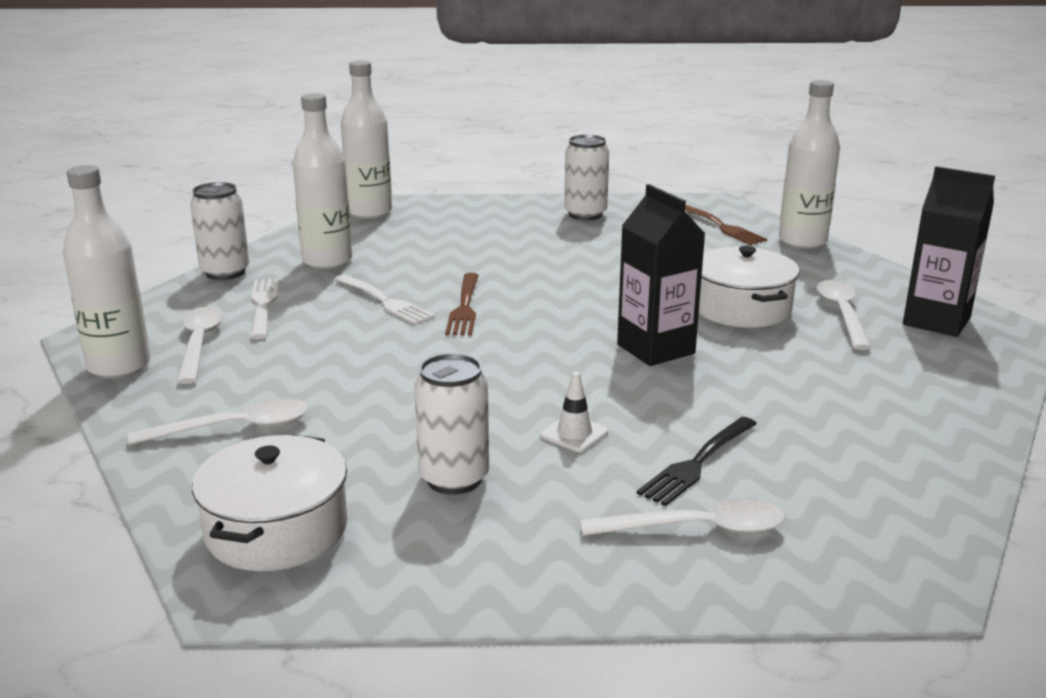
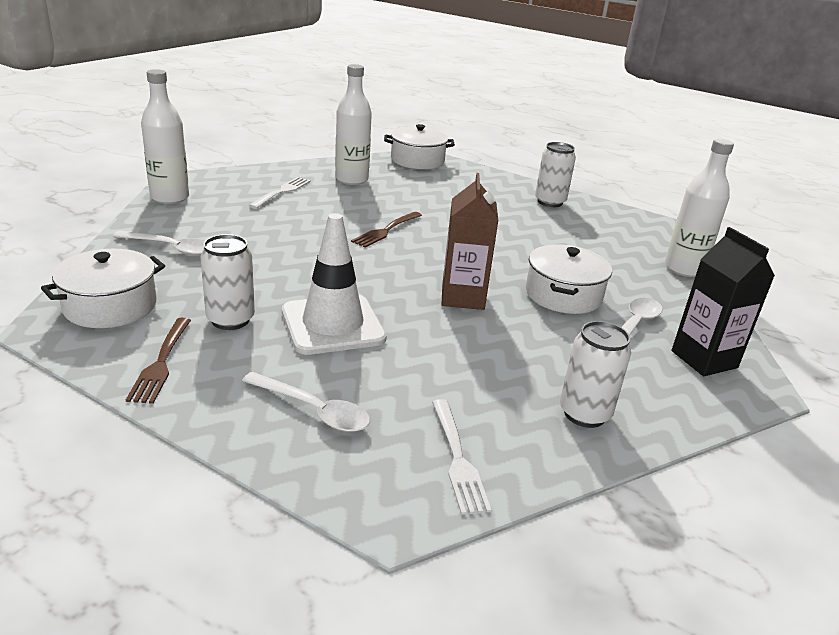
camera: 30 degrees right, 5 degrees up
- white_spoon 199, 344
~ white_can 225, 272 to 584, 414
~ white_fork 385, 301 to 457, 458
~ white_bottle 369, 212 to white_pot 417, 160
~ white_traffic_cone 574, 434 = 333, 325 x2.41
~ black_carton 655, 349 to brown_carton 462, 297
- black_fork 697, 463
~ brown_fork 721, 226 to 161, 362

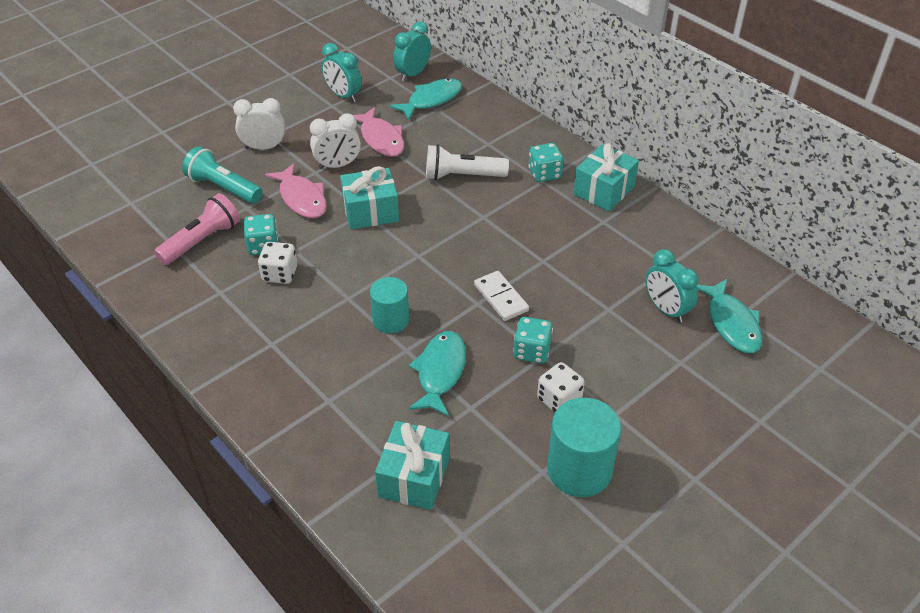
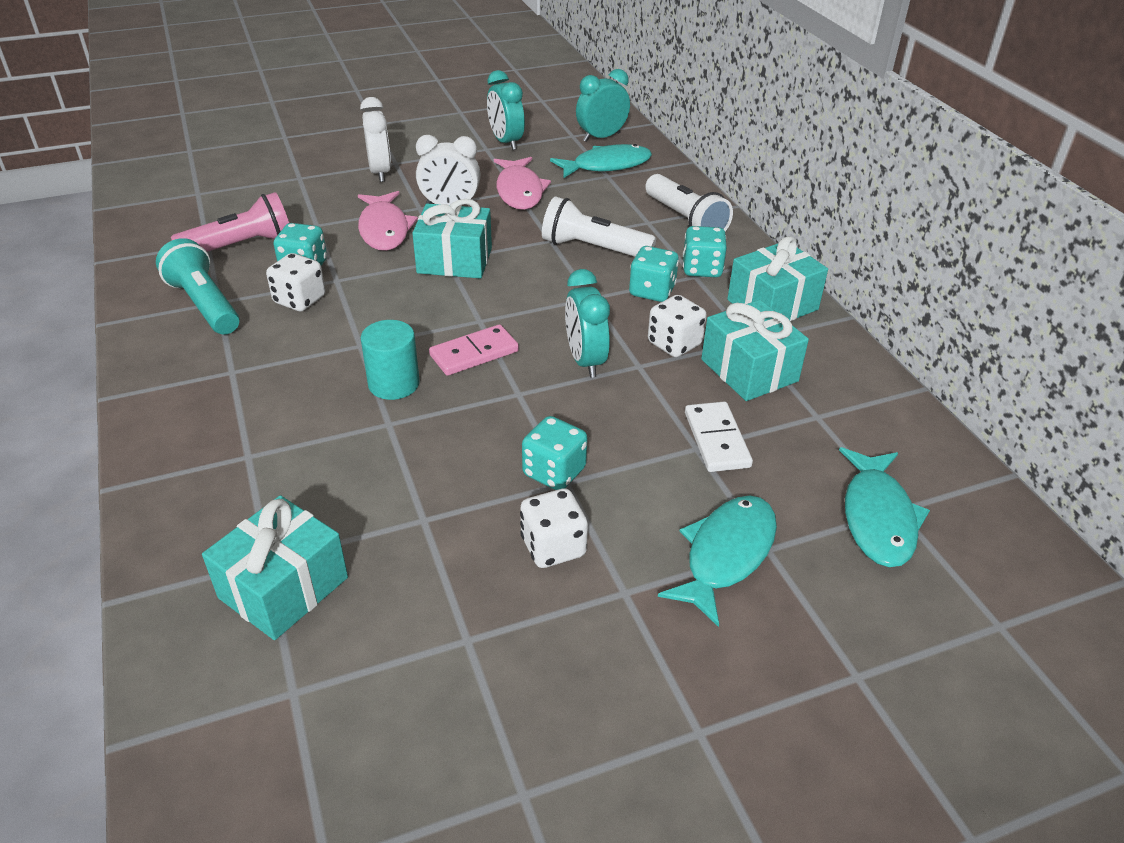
camera: 20 degrees right, 5 degrees down
~ turquoise_flashlight 223, 188 to 204, 304
~ white_clock 264, 147 = 380, 172 60 degrees clockwise
~ turquoise_fish 440, 372 to 726, 554
~ white_domino 501, 298 to 716, 440
- turquoise_cylinder 579, 470
~ turquoise_clock 666, 310 to 585, 361
+ pink_domino 474, 353
+ turquoise_dice 652, 291
+ white_flashlight 685, 220
+ white_dice 674, 344
+ turquoise_gift 749, 370

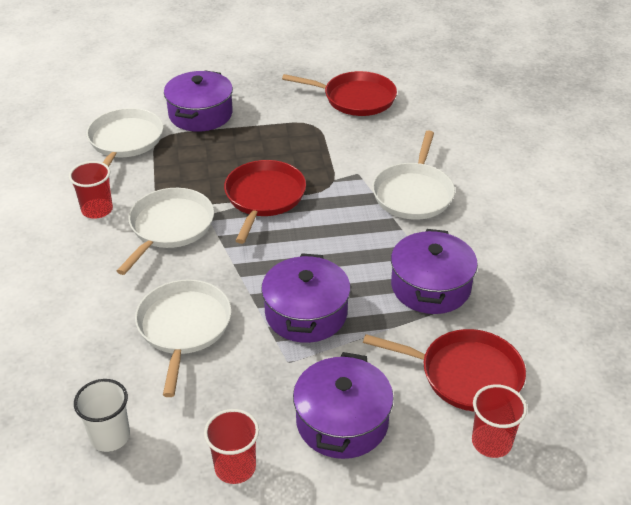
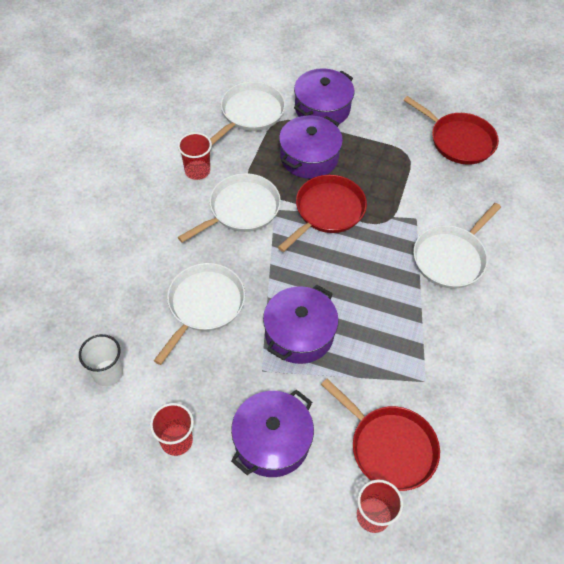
camera: 25 degrees right, 15 degrees up
~ purple_pot 430, 286 to 309, 157

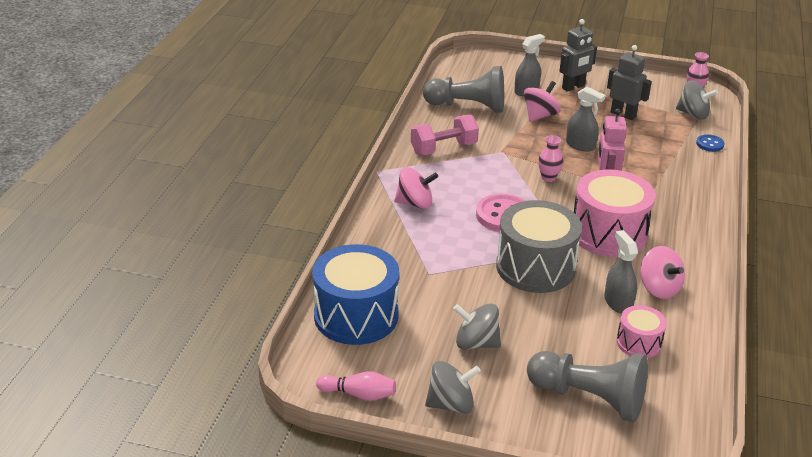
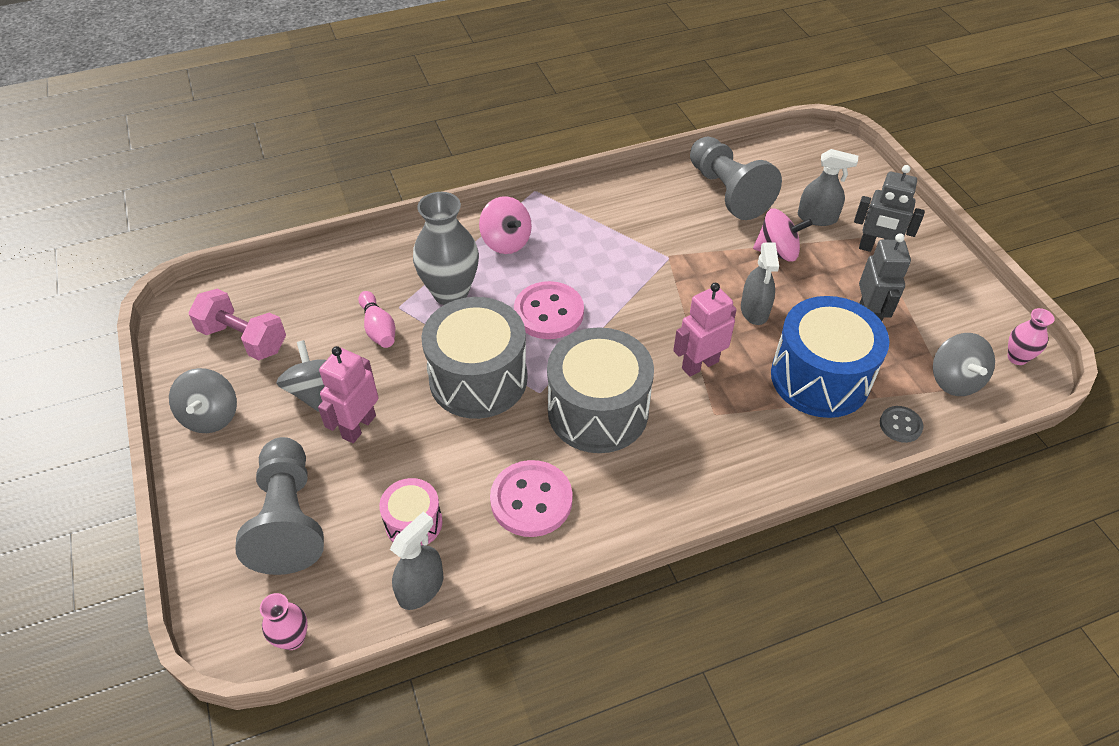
camera: 55 degrees right, 15 degrees up
~ blue_drum 356, 316 to 820, 378
~ pink_bowling_pin 359, 394 to 378, 328
~ pink_dumbbell 443, 149 to 244, 339
~ grey_spinning_top 451, 404 = 211, 416 45 degrees clockwise
~ pink_vase 548, 178 to 292, 638
~ pink_drum 608, 233 to grey_drum 598, 411
~ grey_spray_bottle 618, 302 to 421, 588
~ pink_spinning_top 659, 288 to pink_button 531, 500
~ blue_button 709, 144 to grey_button 900, 425
+ pink_robot 358, 426
+ grey_vase 450, 293

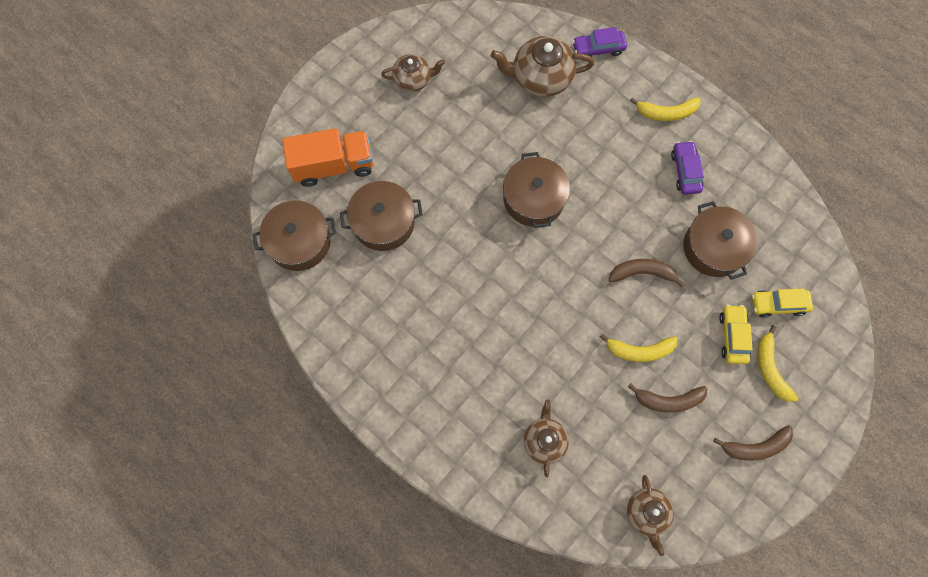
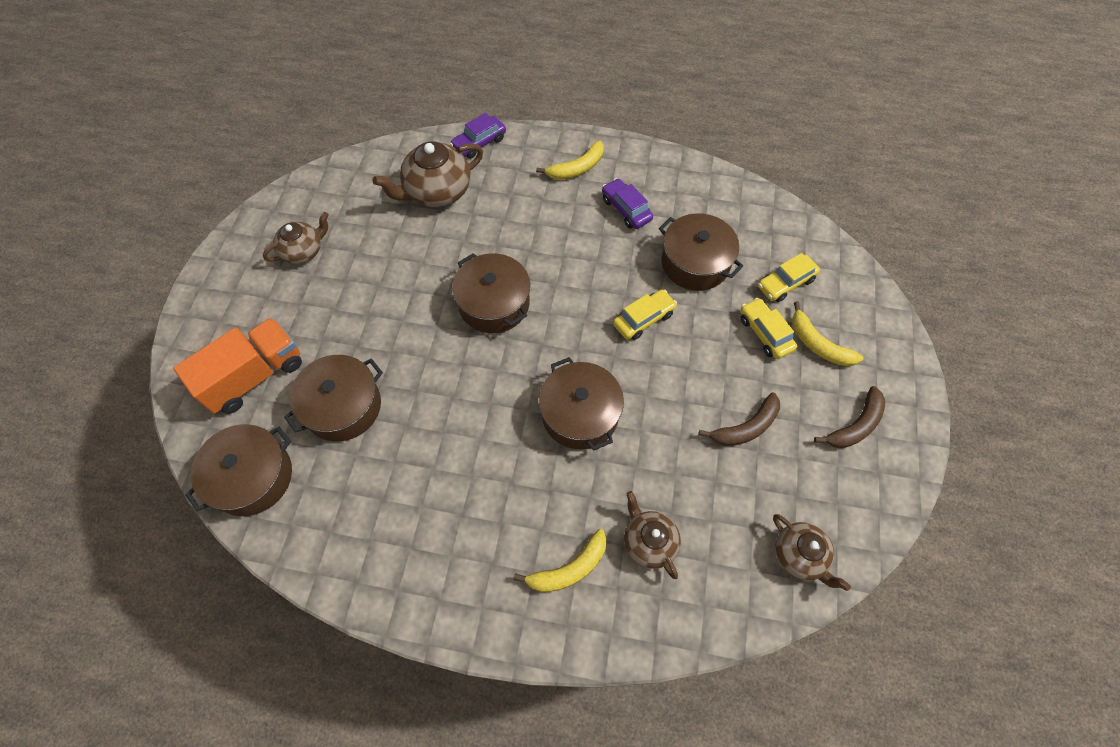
camera: 30 degrees left, 10 degrees down
~ yellow_banana 639, 350 to 569, 568
~ brown_banana 642, 273 to yellow_car 643, 319
+ brown_pot 580, 414

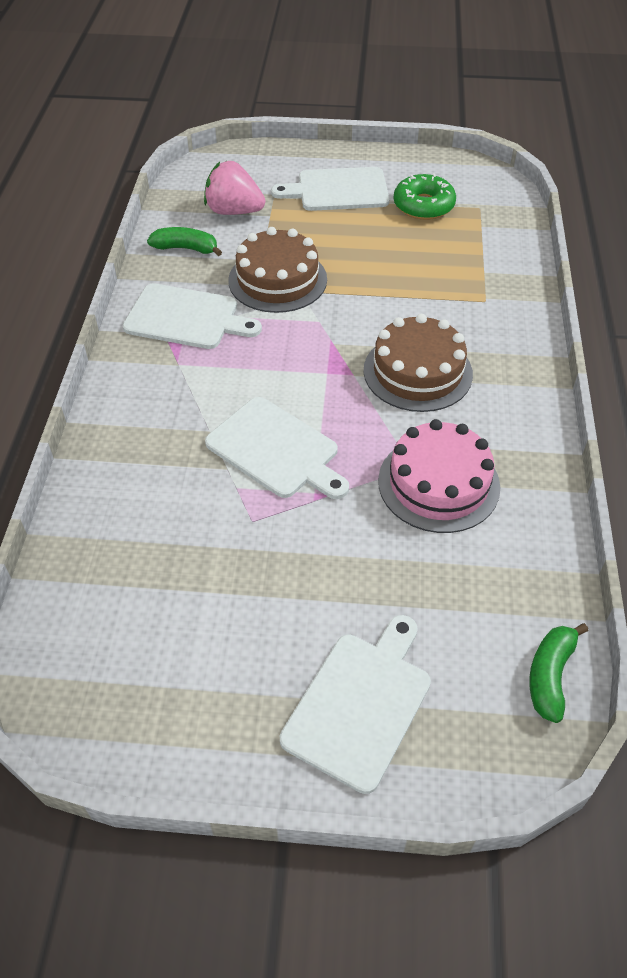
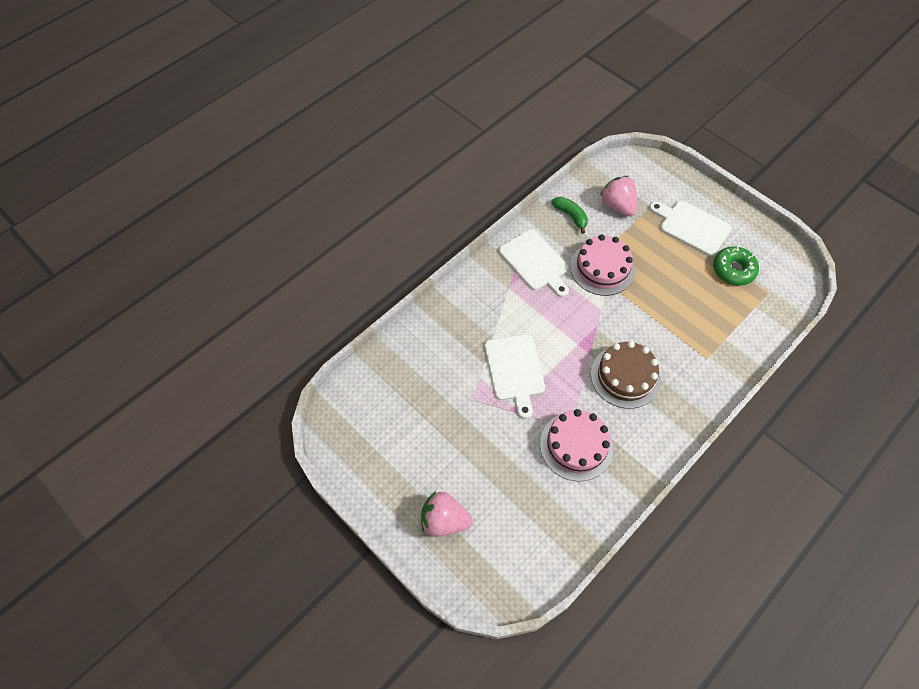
camera: 40 degrees right, 10 degrees up
~ brown_cake 277, 280 to pink_cake 602, 268
~ white_cutting_board 360, 704 to pink_strawberry 444, 520
- green_banana 550, 675

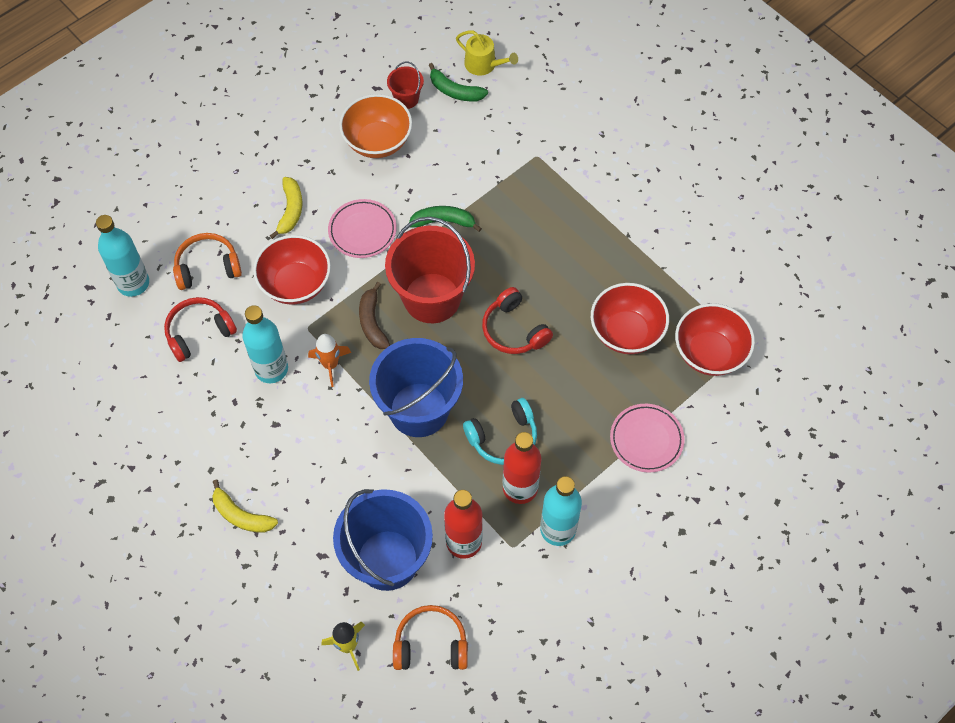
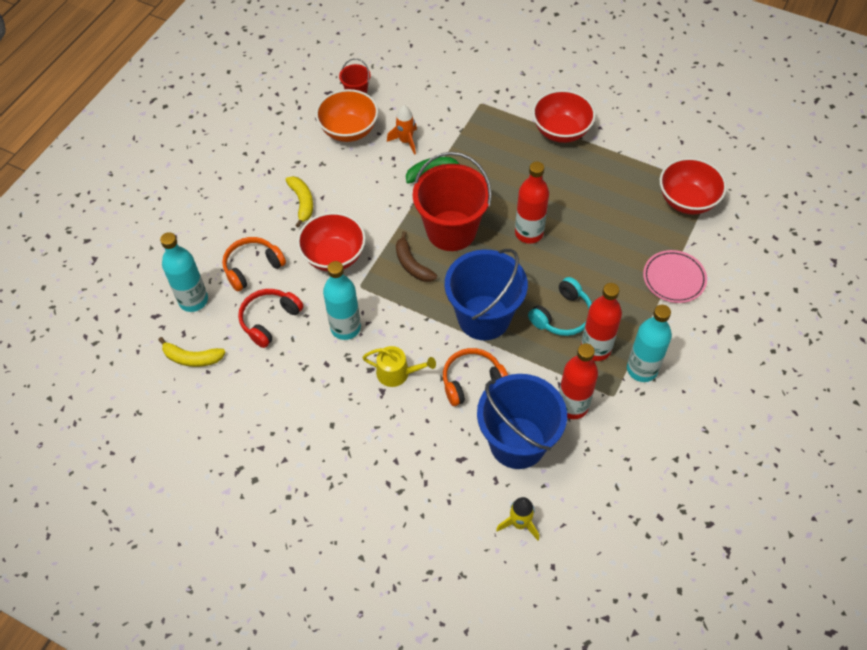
camera: 20 degrees left, 5 degrees down
~ yellow_banana 241, 515 to 192, 358
~ orange_rocket 330, 365 to 405, 141
- pink_plate 362, 231
~ orange_headphones 431, 644 to 472, 381
- green_banana 455, 91
~ yellow_watering_can 484, 65 to 397, 373
~ red_headphones 514, 330 to red_bottle 529, 233
~ red_bowl 626, 332 to 561, 131

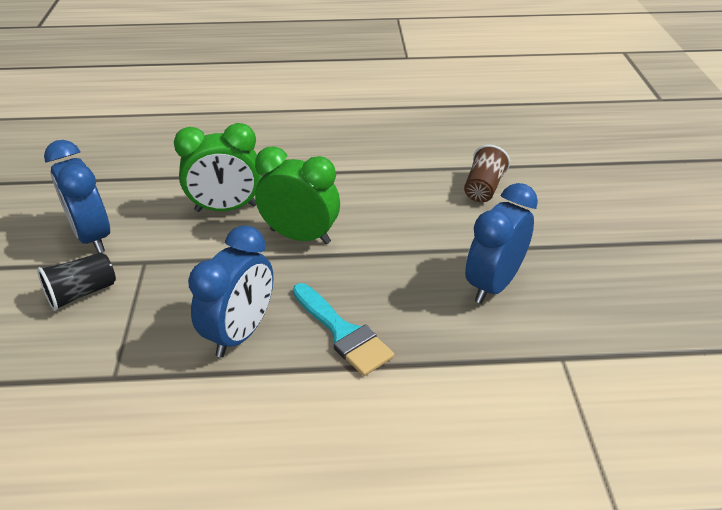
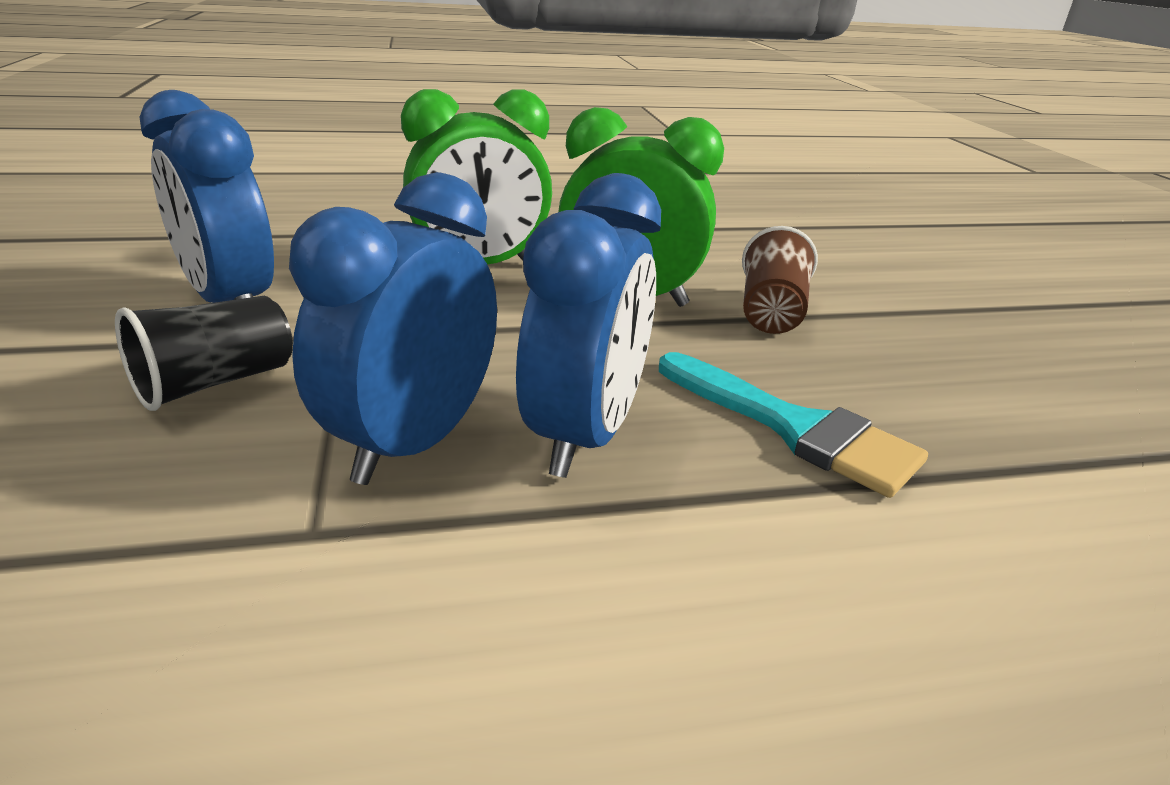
camera: 10 degrees left, 10 degrees down
~ brown_cup 483, 188 to 770, 312
~ blue_clock 493, 284 to 413, 443

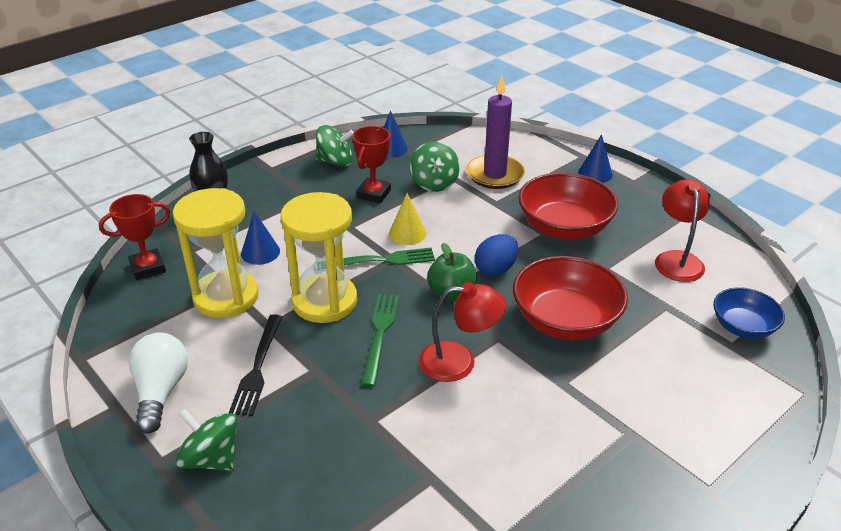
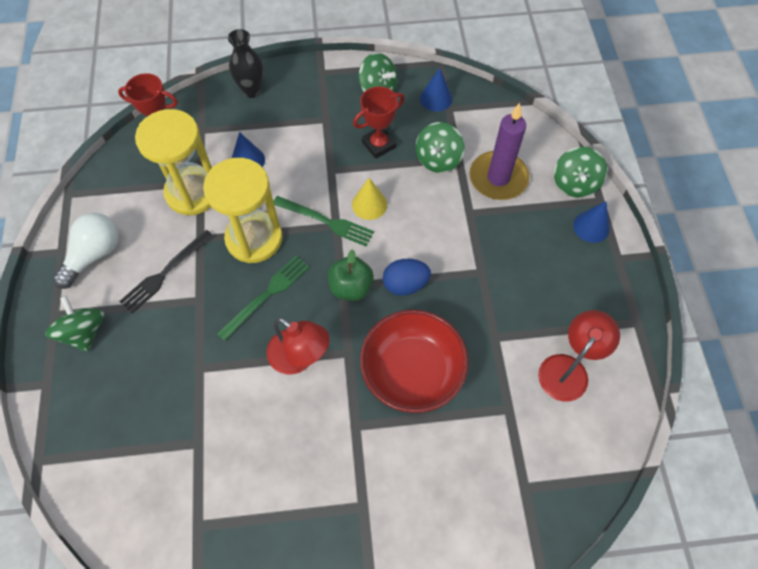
camera: 35 degrees right, 25 degrees up
- red_bowl 564, 227
- blue_bowl 742, 327
+ green_spinning_top 574, 183

